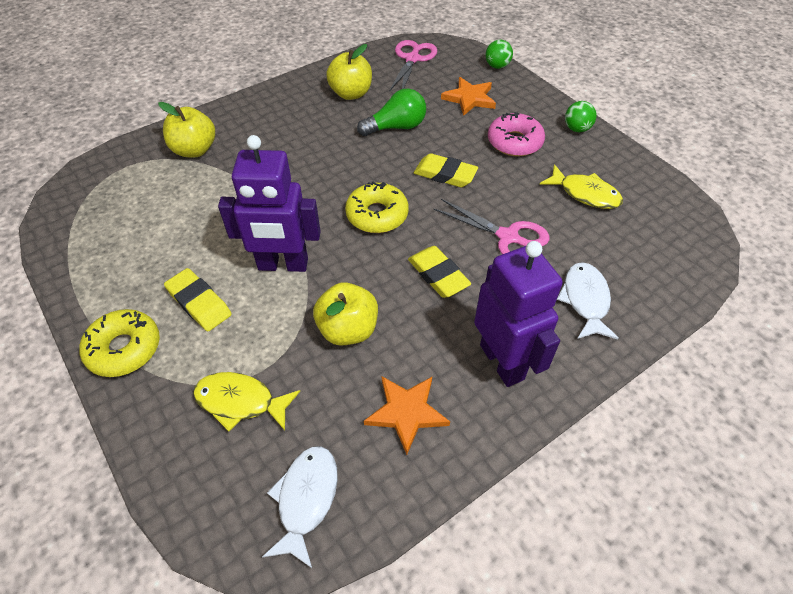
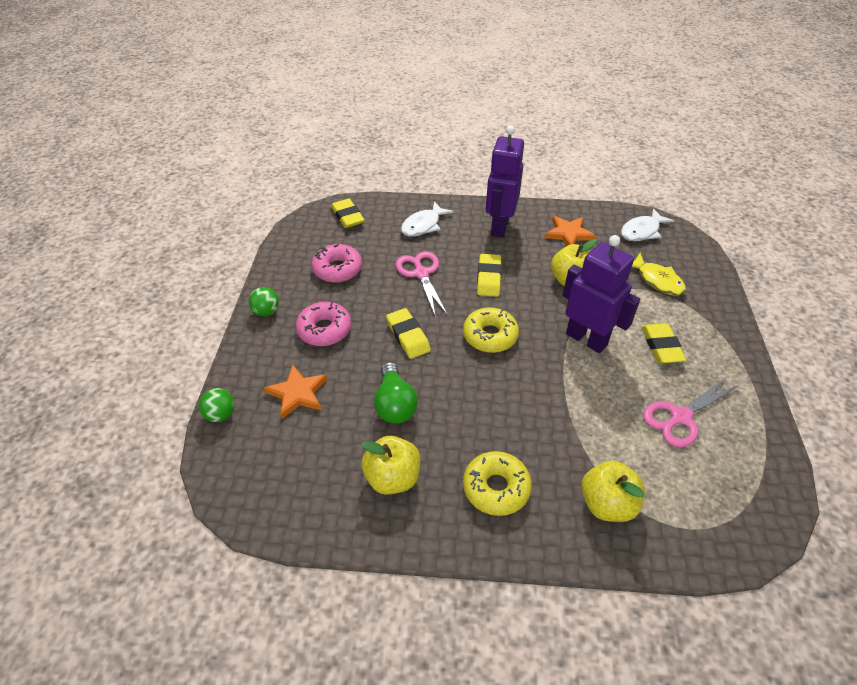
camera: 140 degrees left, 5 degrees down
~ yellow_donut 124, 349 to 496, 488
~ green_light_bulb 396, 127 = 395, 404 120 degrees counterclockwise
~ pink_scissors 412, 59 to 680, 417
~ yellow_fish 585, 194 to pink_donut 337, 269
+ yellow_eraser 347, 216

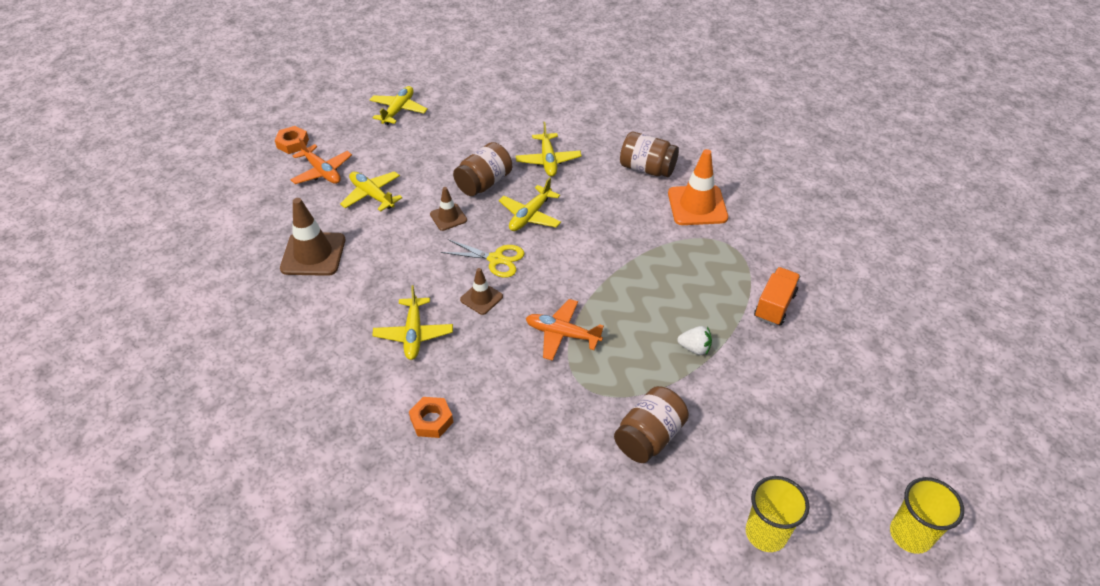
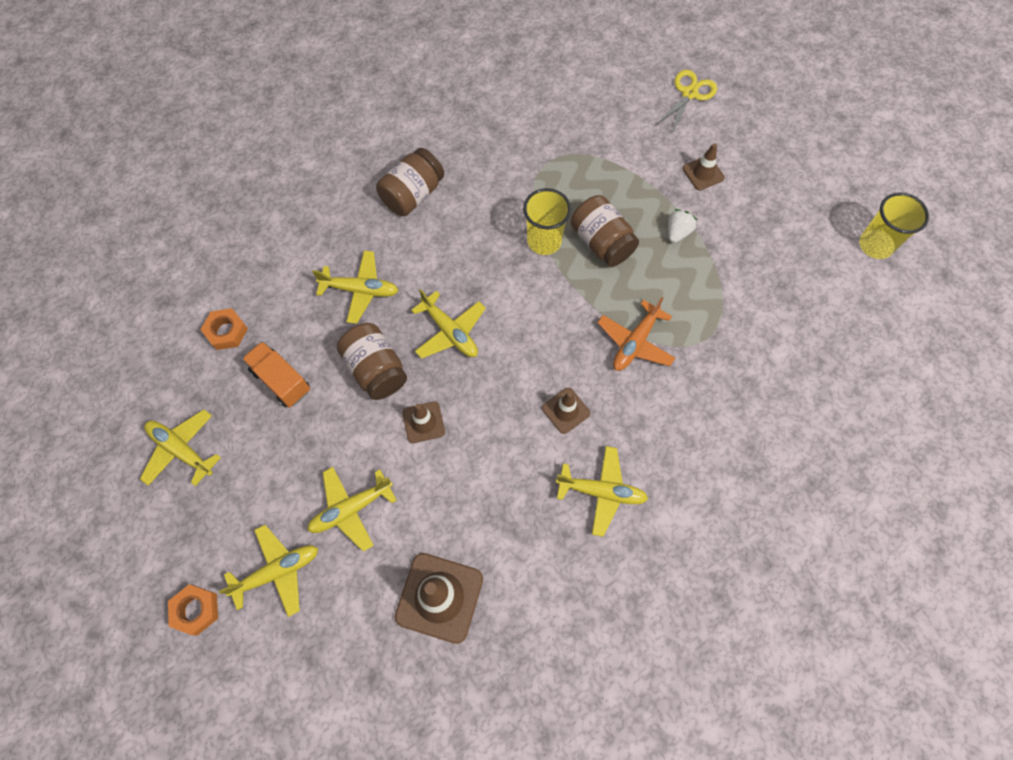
camera: 75 degrees left, 20 degrees up
~ orange_plane 322, 172 to yellow_plane 277, 571
~ orange_nut 431, 420 to 226, 332
~ yellow_scissors 496, 259 to 689, 94
~ brown_jar 649, 437 to 601, 242
- orange_traffic_cone 697, 205
~ orange_truck 774, 305 to 281, 380
~ yellow_cup 910, 535 to 544, 241
+ brown_traffic_cone 703, 173

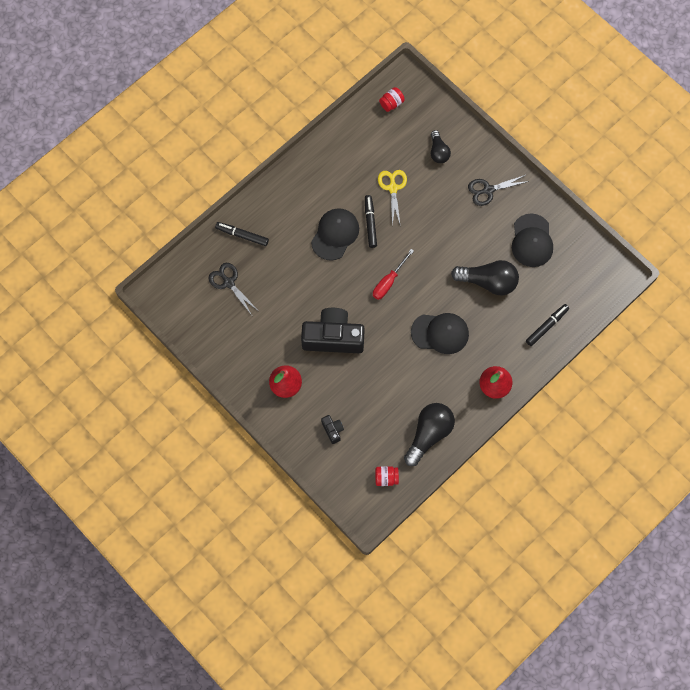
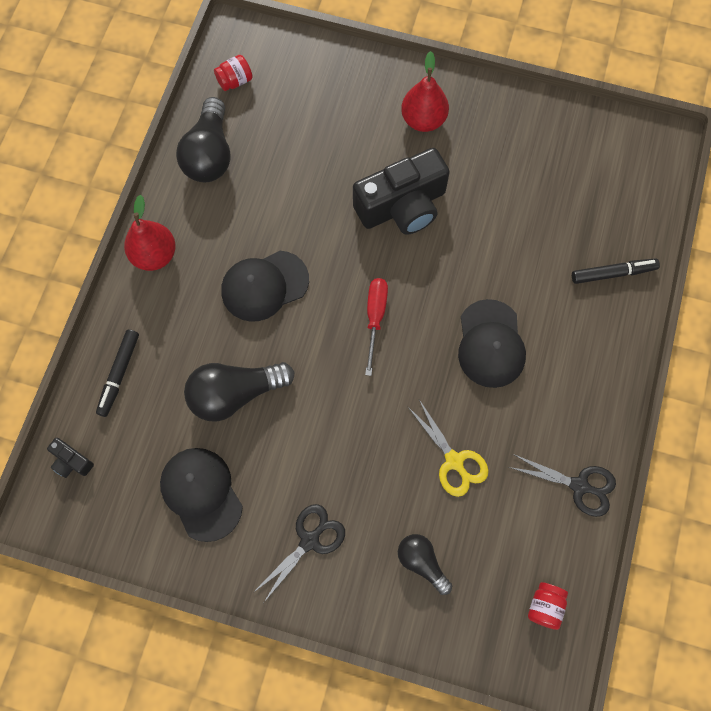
camera: 150 degrees right, 0 degrees up
~ black_scissors 228, 282 to 579, 486
~ black_camera 332, 430 to 71, 461
- black_marker 370, 223

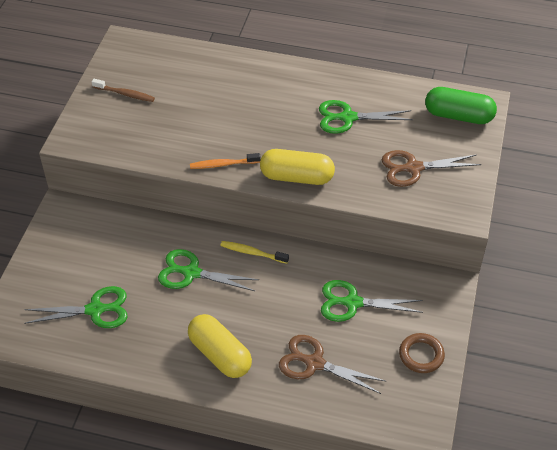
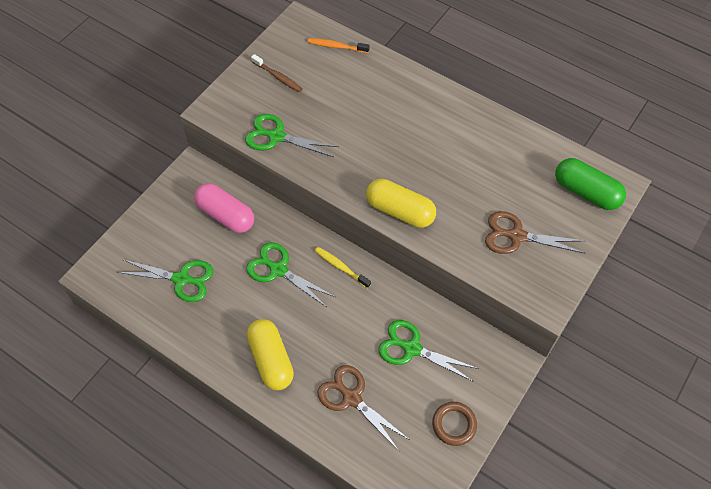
camera: 20 degrees right, 10 degrees up
~ orange_toothbrush 223, 164 to 336, 46
~ green_scissors 348, 118 to 276, 136
+ pink_capsule 226, 215

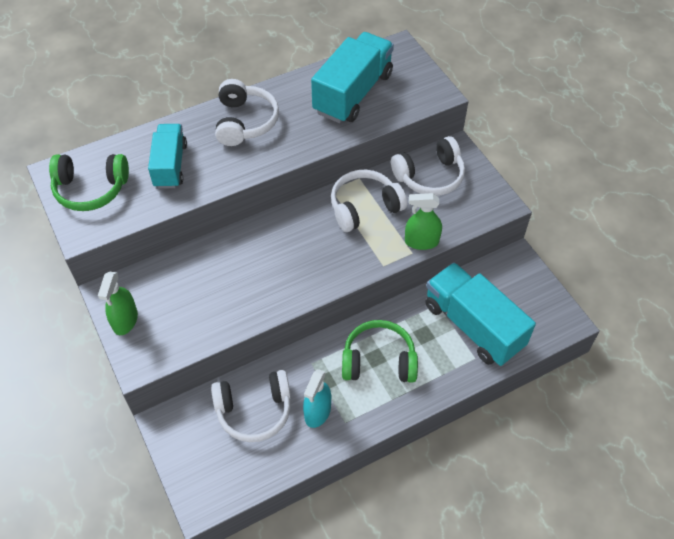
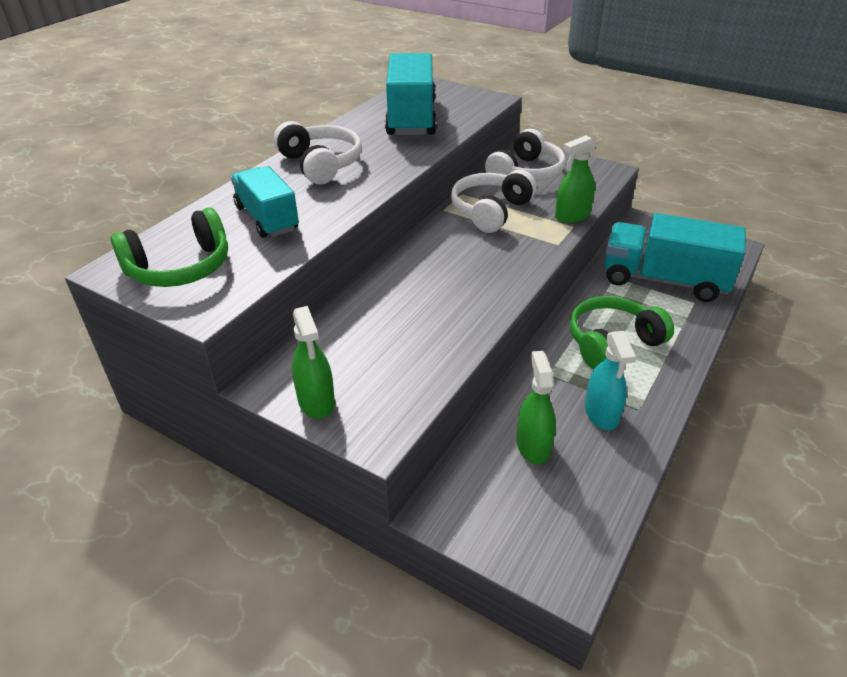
camera: 30 degrees left, 15 degrees down
~ white_headphones 254, 410 to green_spray_bottle 533, 446

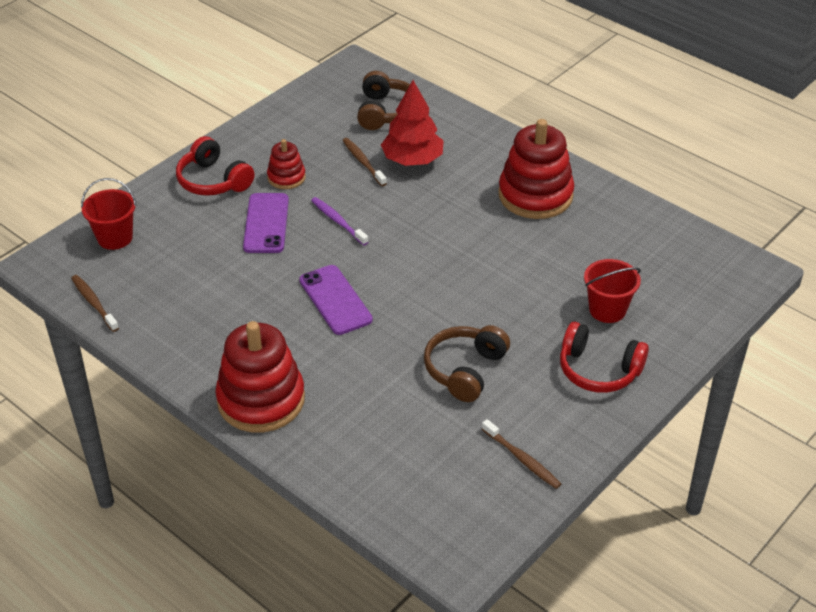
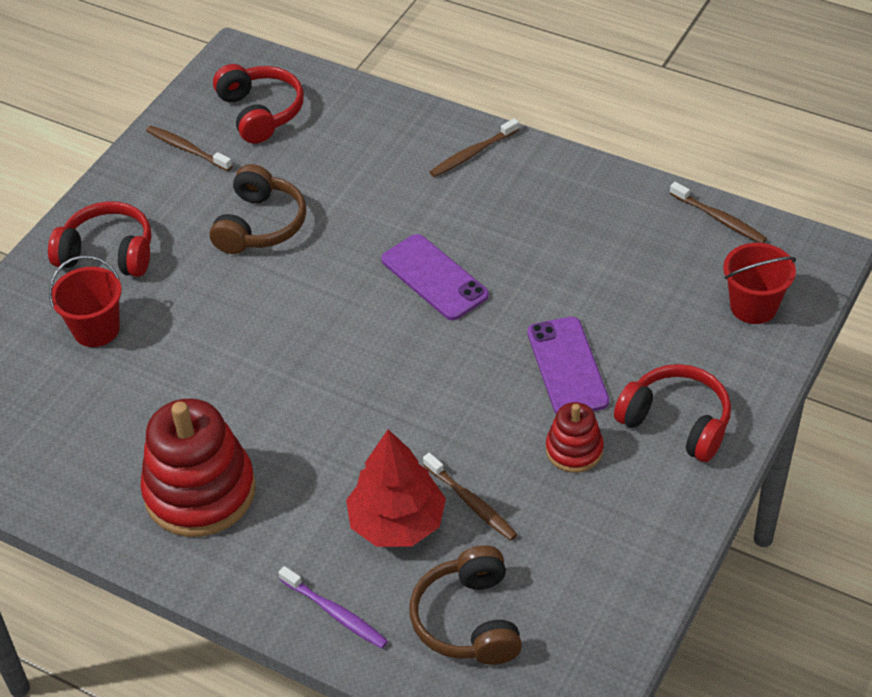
camera: 170 degrees right, 5 degrees up
~ red_stacking_toy 261, 400 to brown_toothbrush 473, 153
~ purple_toothbrush 338, 221 to 335, 613
+ red_headphones 261, 112

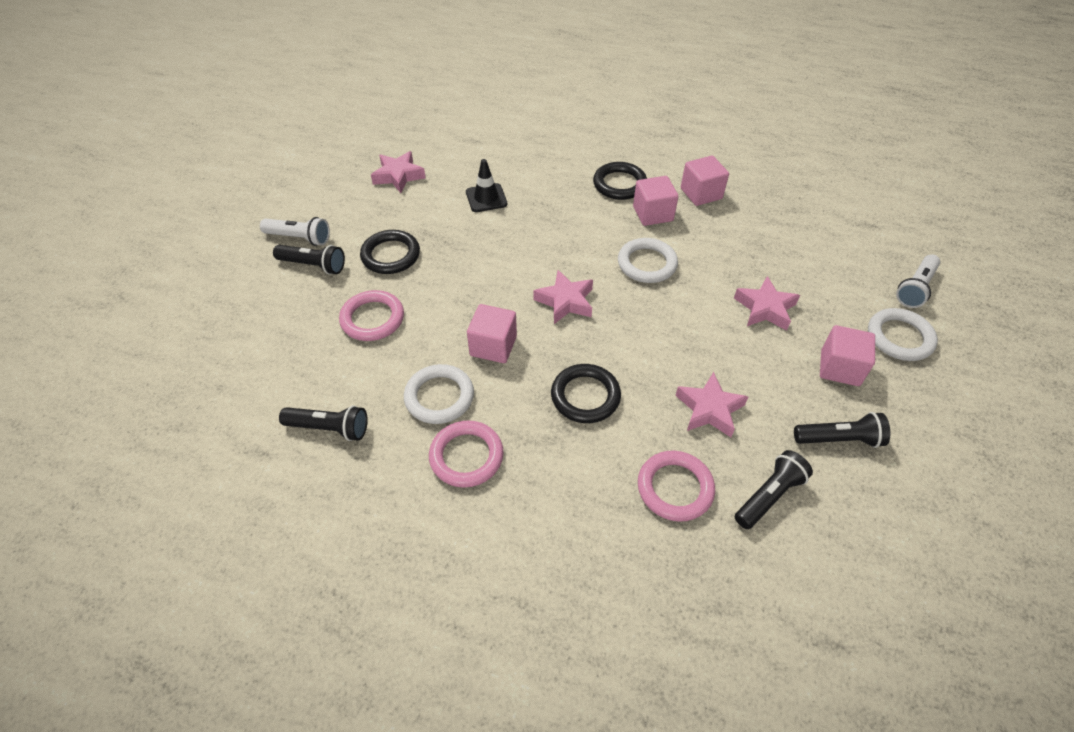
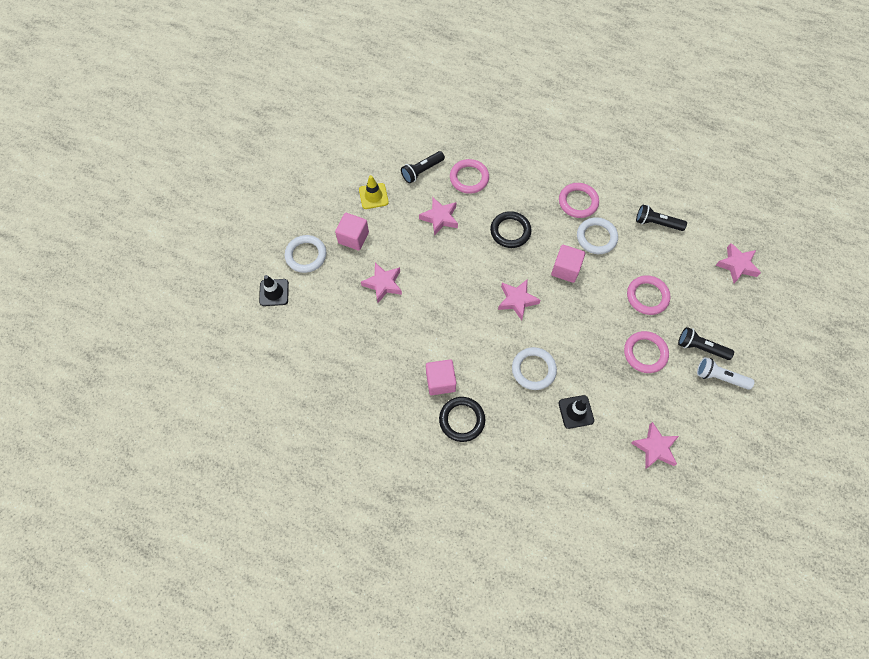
camera: 175 degrees left, 15 degrees up
~ black_ring 391, 255 to pink_ring 645, 353
~ white_ring 647, 264 to 533, 369
- pink_cube 701, 193
~ black_flashlight 839, 439 to yellow_traffic_cone 373, 196
~ white_flashlight 915, 288 to black_traffic_cone 274, 292
+ pink_star 736, 265

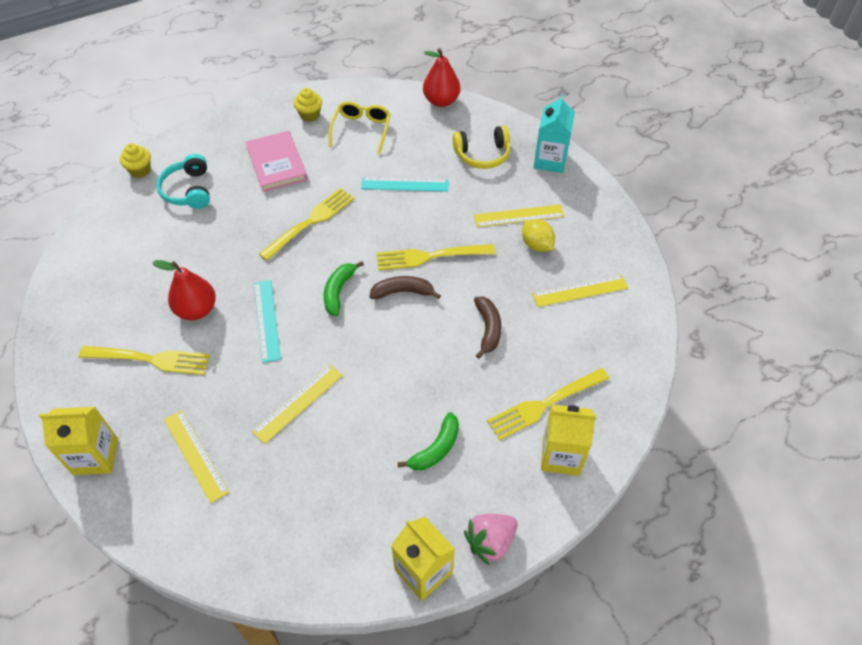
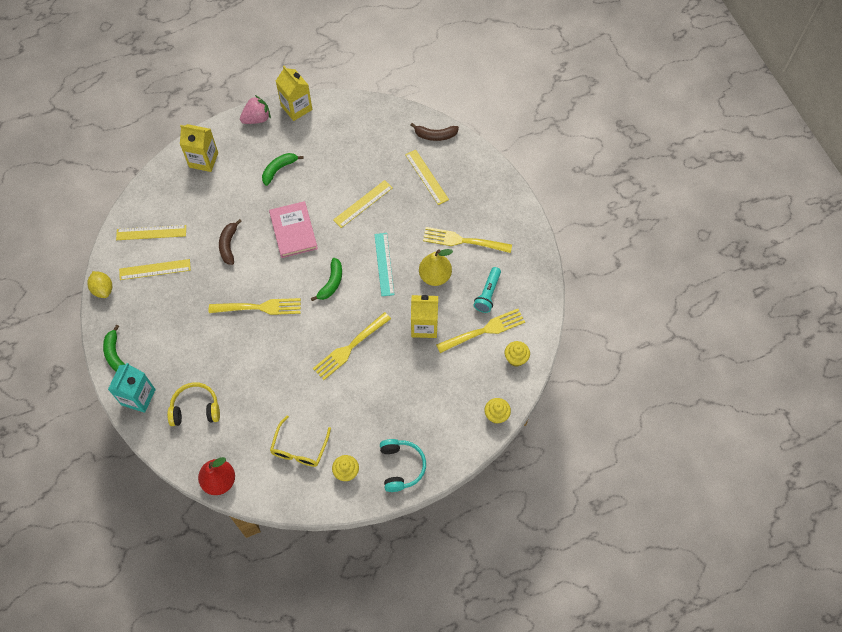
camera: 175 degrees left, 10 degrees up
~ yellow_carton 95, 456 to 424, 326
~ red_pear 196, 310 to yellow_pear 435, 276
~ turquoise_headphones 188, 190 to 401, 467
~ pink_book 277, 164 to 293, 231
- turquoise_ruler 405, 184
~ brown_banana 403, 292 to 435, 135
~ yellow_ruler 518, 216 to 151, 233
~ yellow_fork 544, 404 to 484, 331
~ yellow_lemon 536, 245 to 103, 289
+ green_banana 115, 354
+ turquoise_flashlight 488, 294
+ yellow_cupcake 516, 358

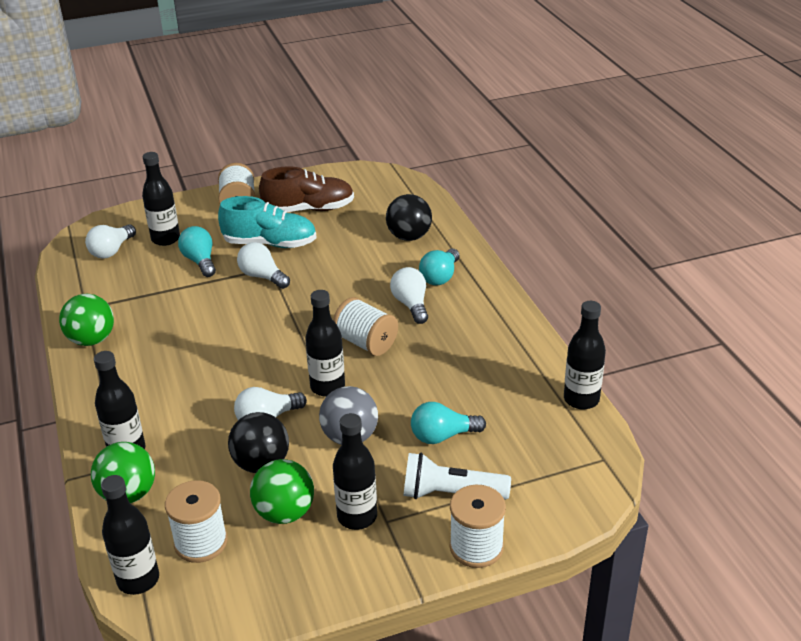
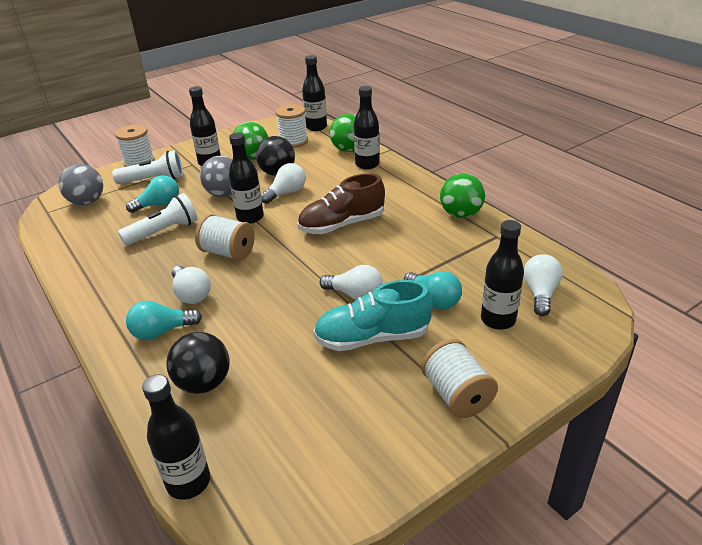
camera: 165 degrees right, 0 degrees up
~ brown_shoe 309, 209 to 342, 225
~ turquoise_light_bulb 440, 277 = 162, 332 120 degrees counterclockwise
~ black_bottle 581, 399 to 188, 482
+ grey_ball 87, 202
+ white_flashlight 164, 232

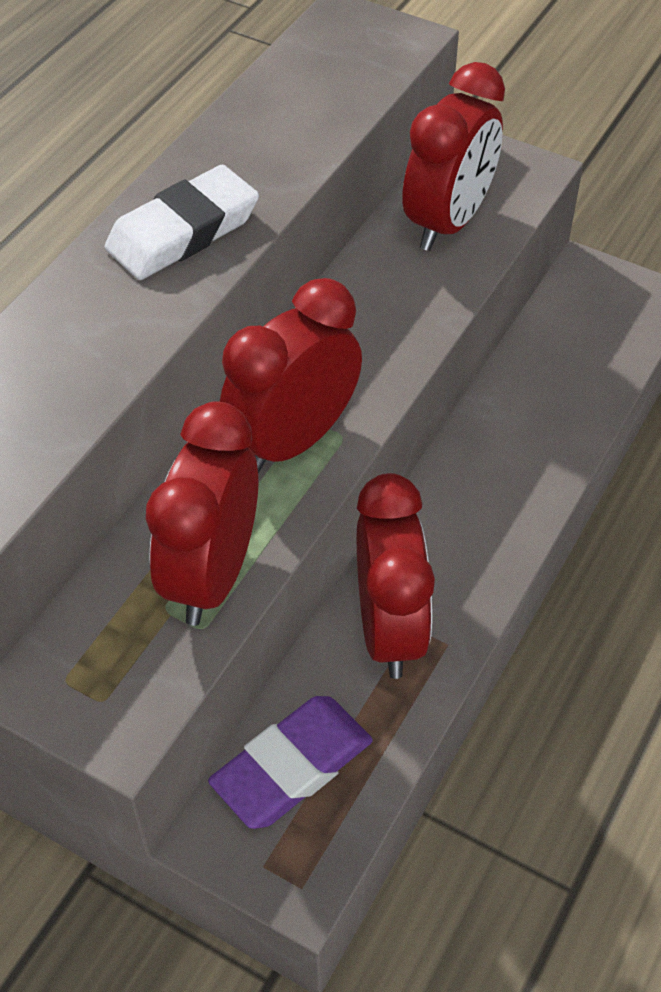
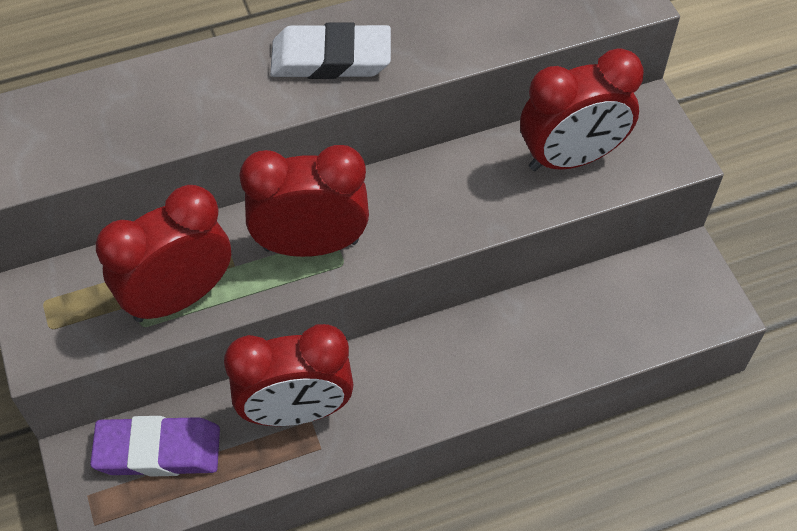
camera: 40 degrees right, 5 degrees up
~ red_clock 389, 629 = 296, 411 45 degrees clockwise

